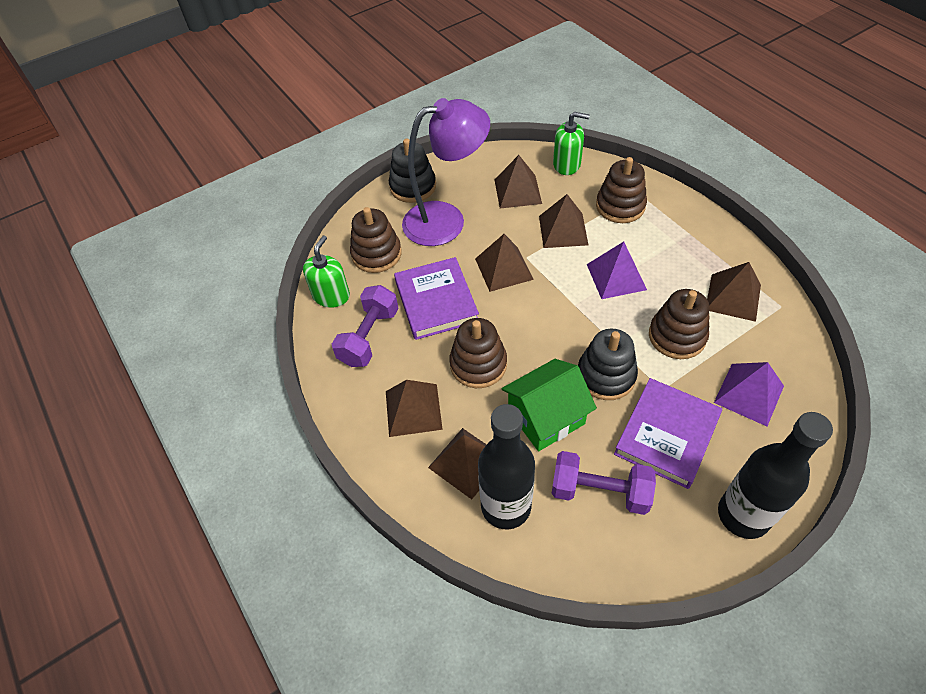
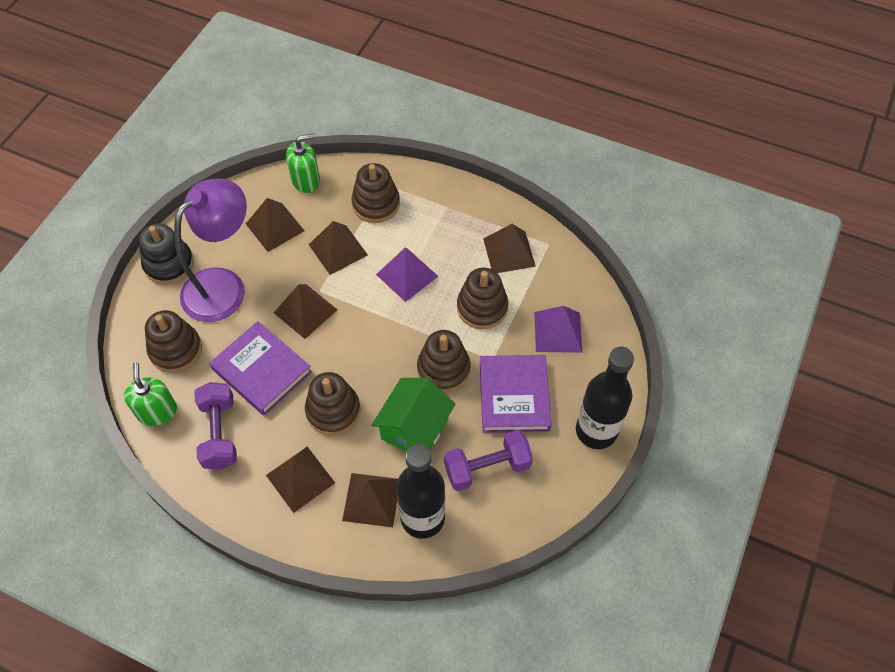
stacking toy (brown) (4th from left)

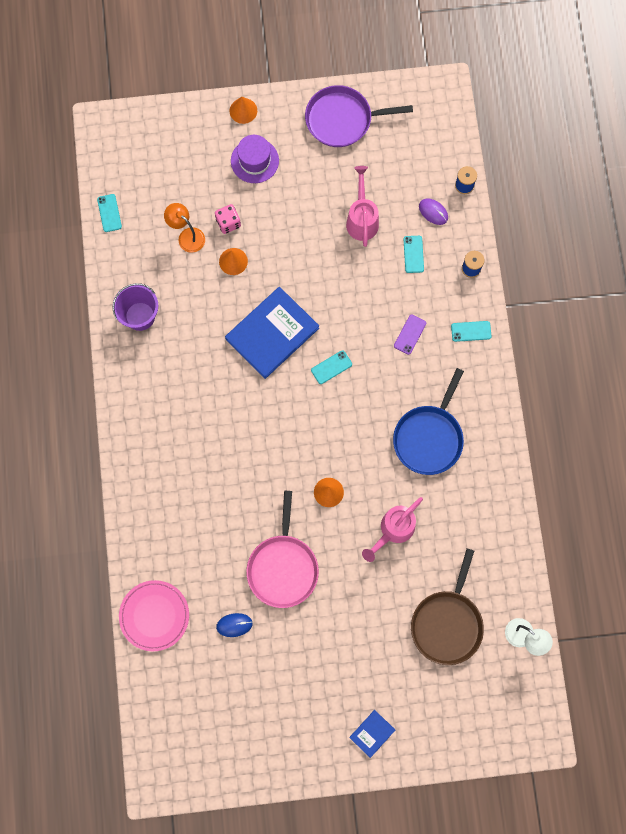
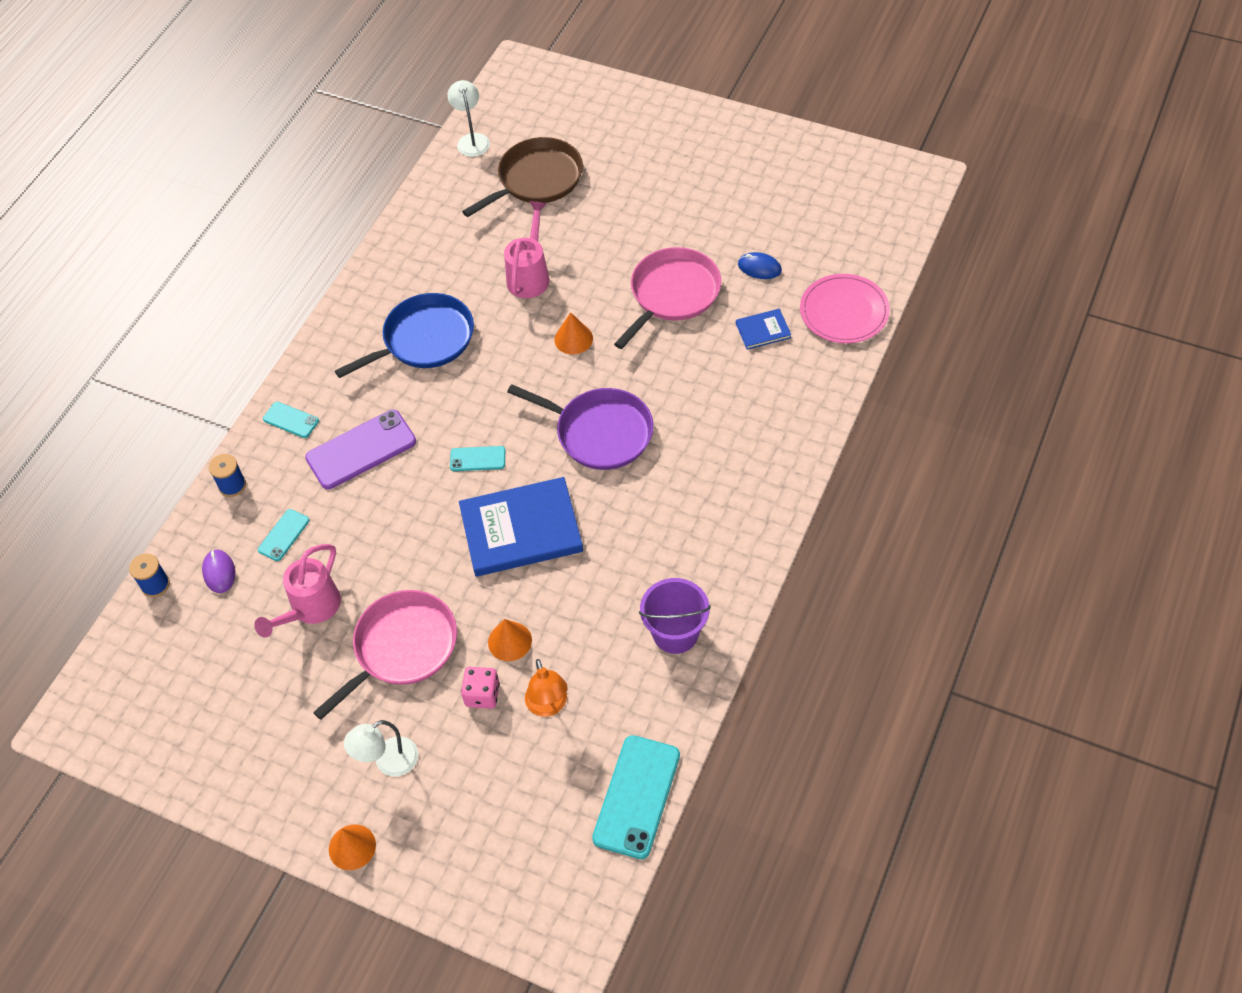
pan (purple); lamp (white) (1st from left); phone (turquoise) (4th from left); phone (purple); watering can (pink) (2nd from left); book (blue) (2nd from left); pan (pink) (1st from left)

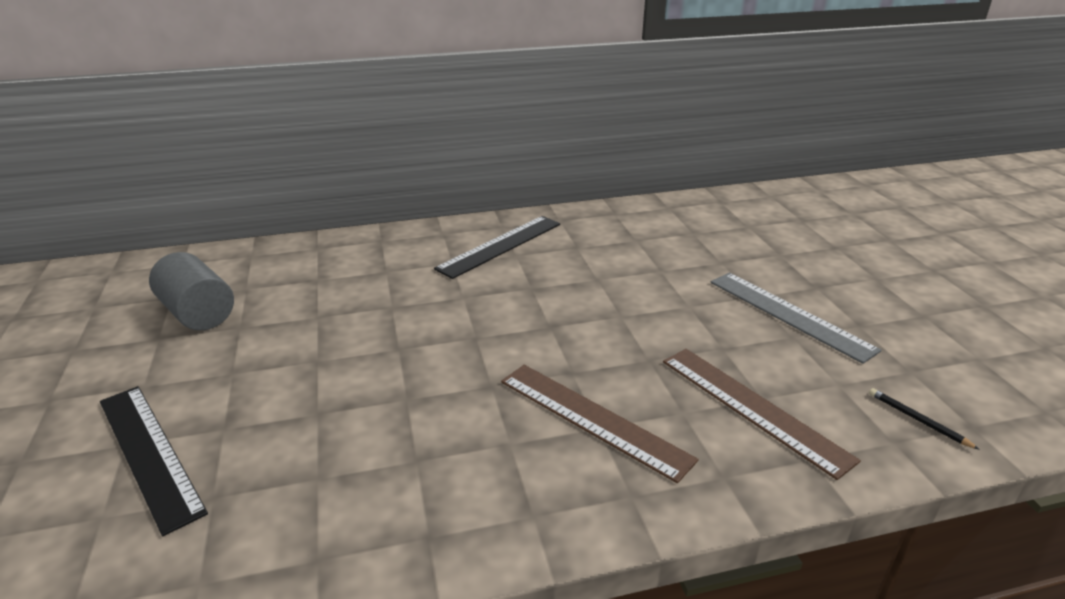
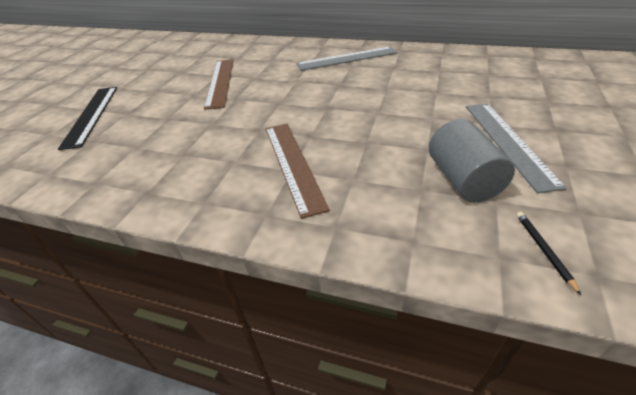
ruler (grey) (1st from left); cylinder (grey); ruler (brown) (1st from left)

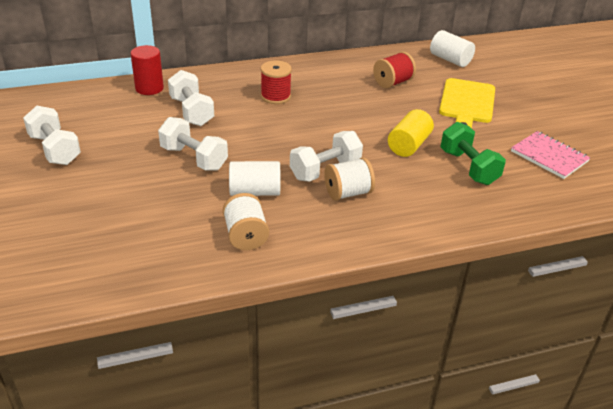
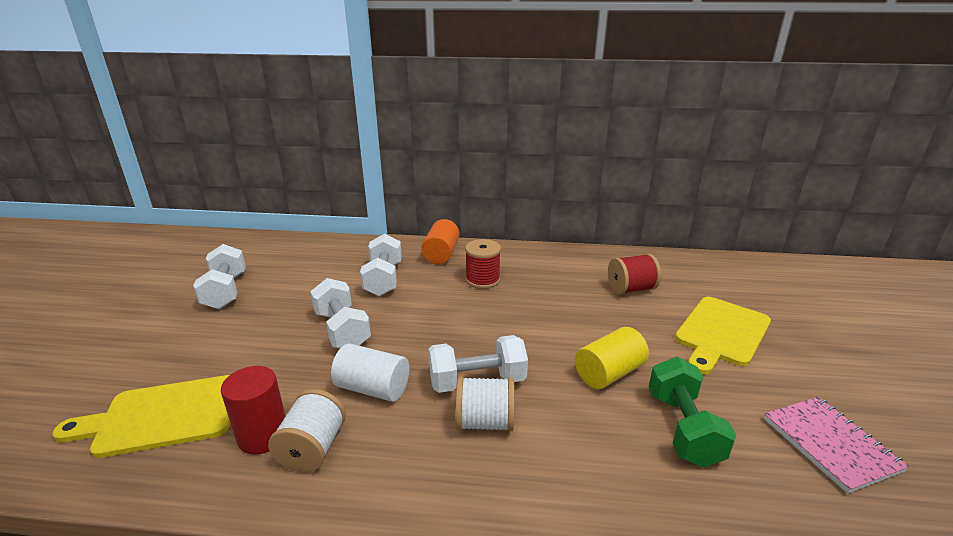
cylinder (white) (2nd from left in the first image); cylinder (red); cylinder (orange); cutting board (yellow) (1st from left)

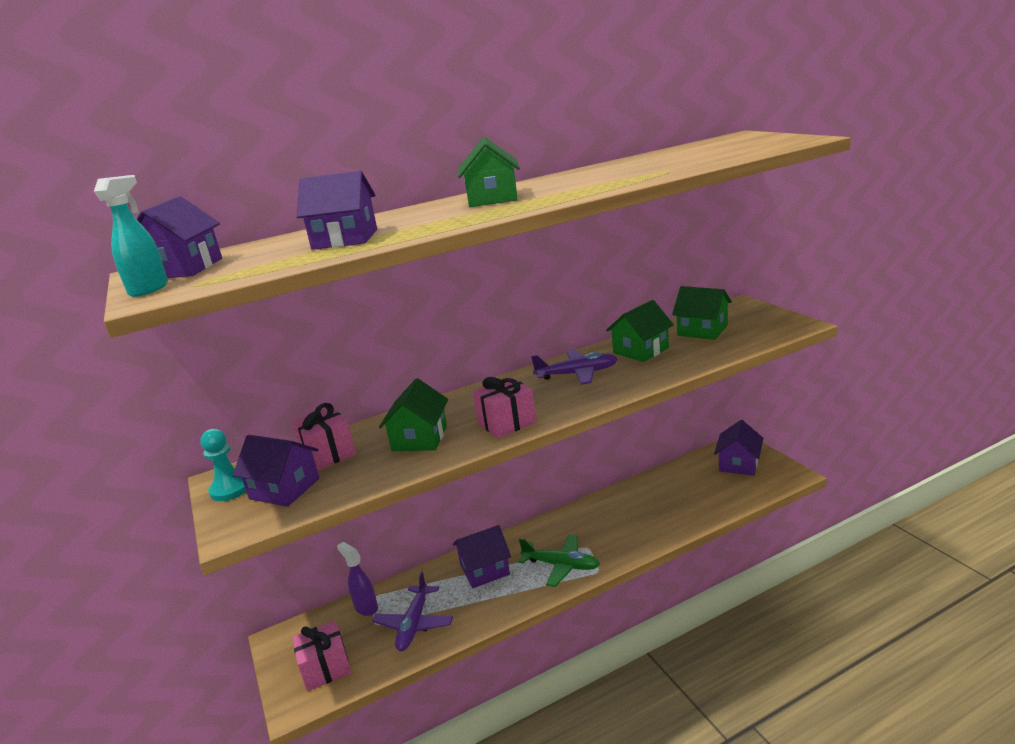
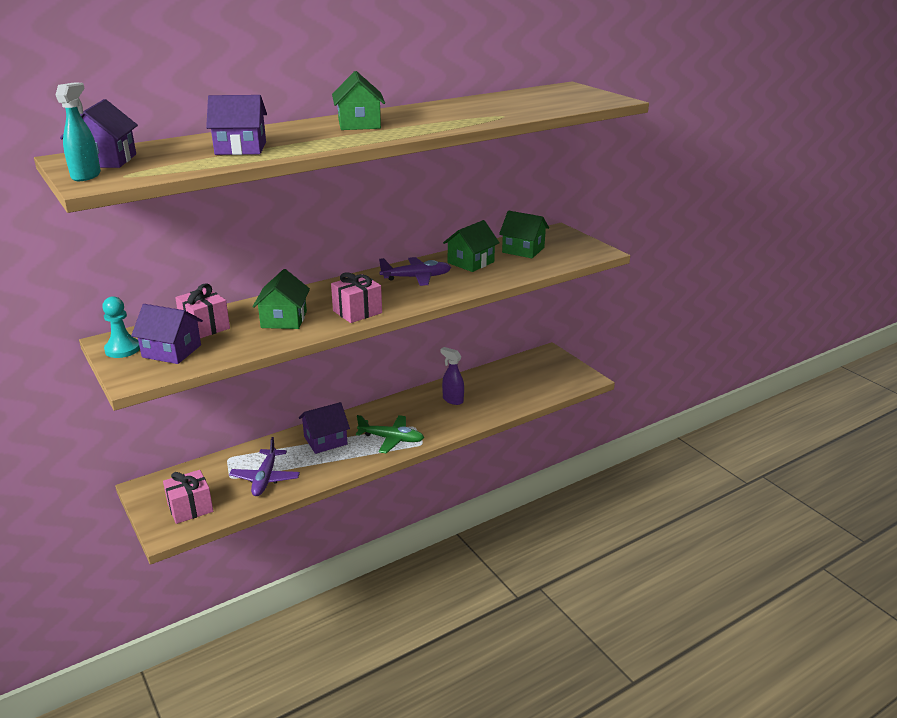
house (purple) (5th from left in the first image); spray bottle (purple)

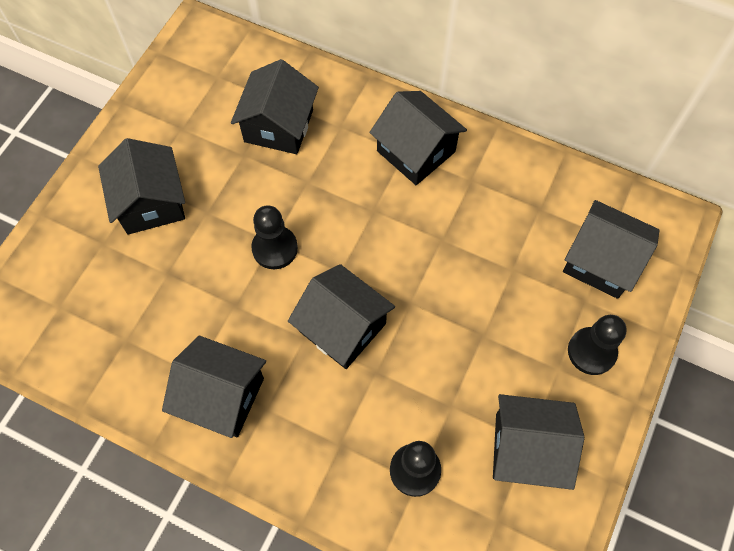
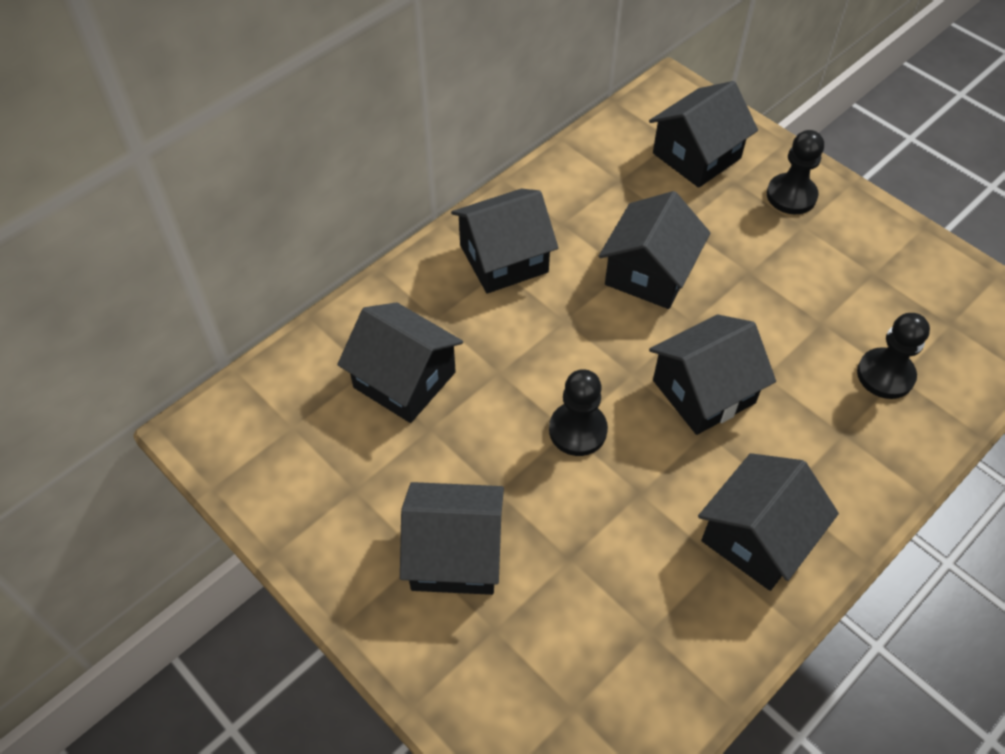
house (black) (4th from left)

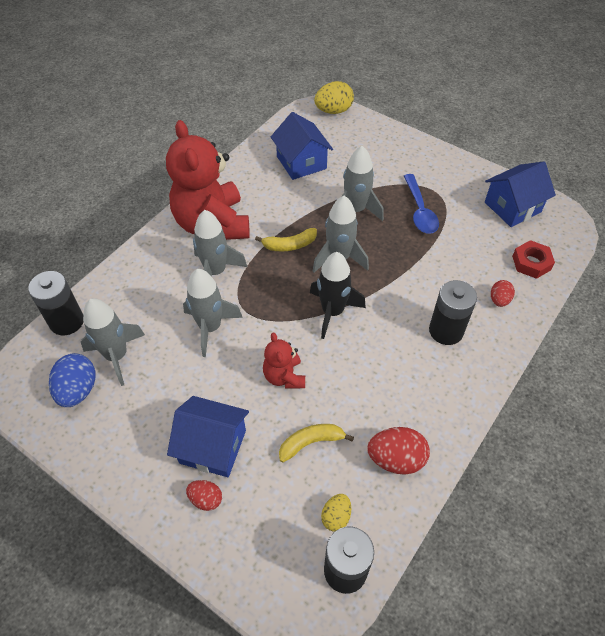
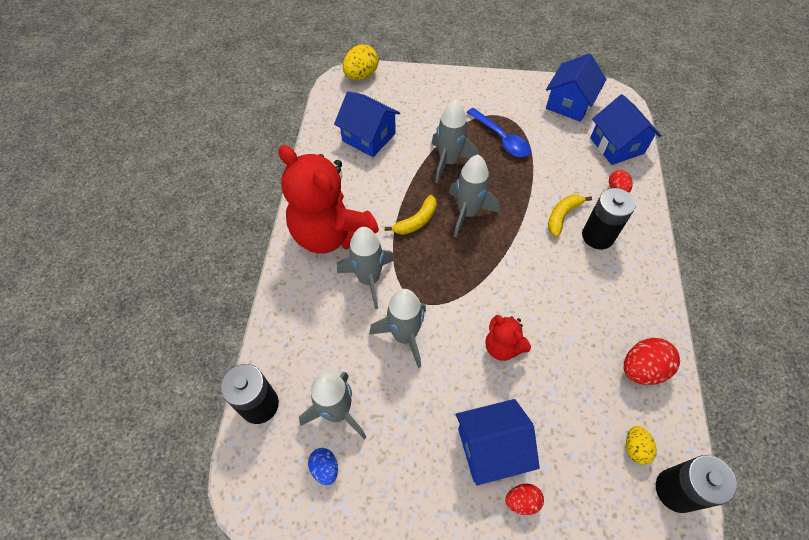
house (blue) (4th from left); rocket (black); egg (blue); banana (yellow) (2nd from left)

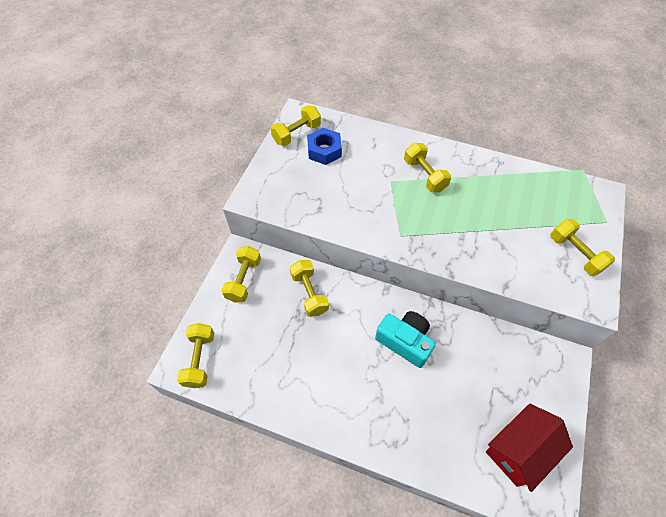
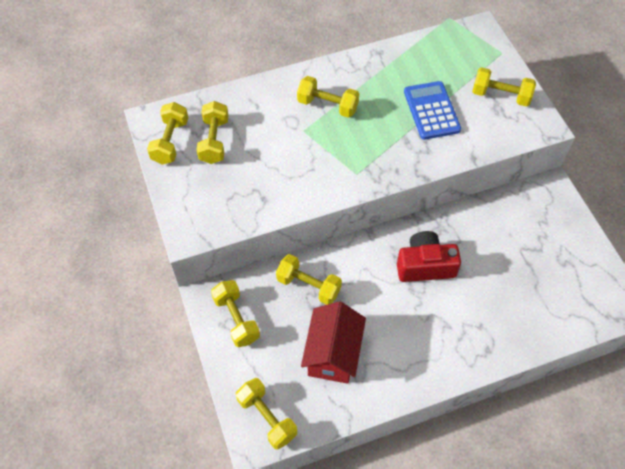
dumbbell (yellow) (2nd from left); camera (red); house (red); calculator (blue)

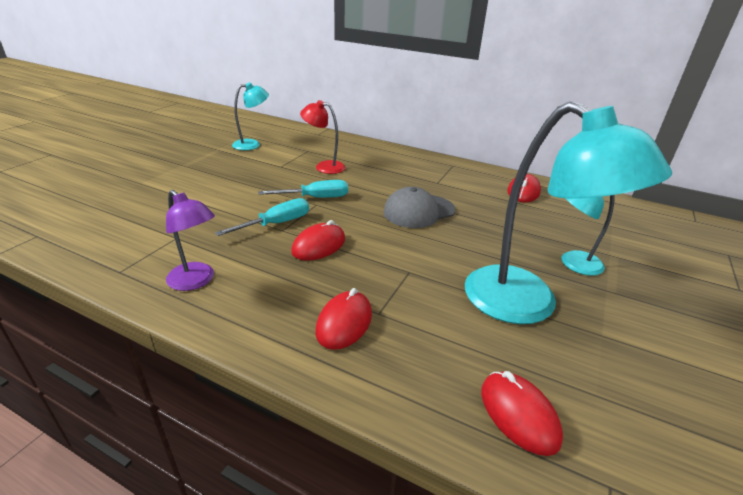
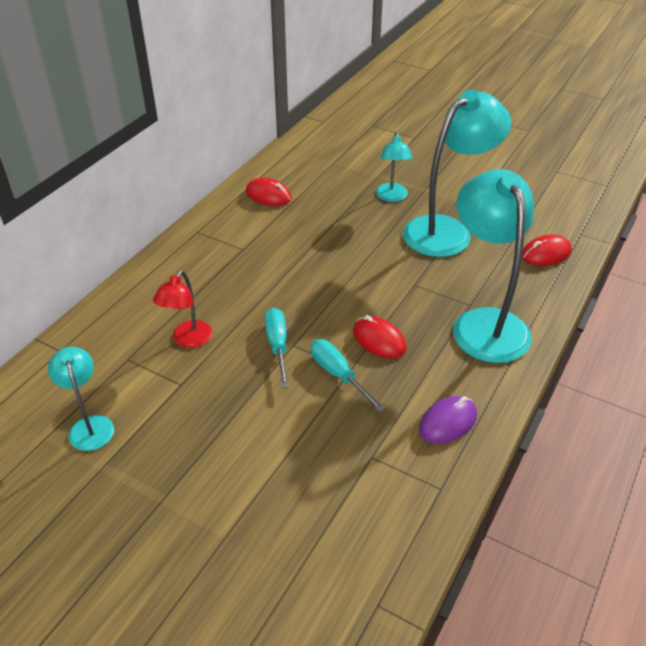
cap (grey); mouse (purple); lamp (turquoise) (4th from left)

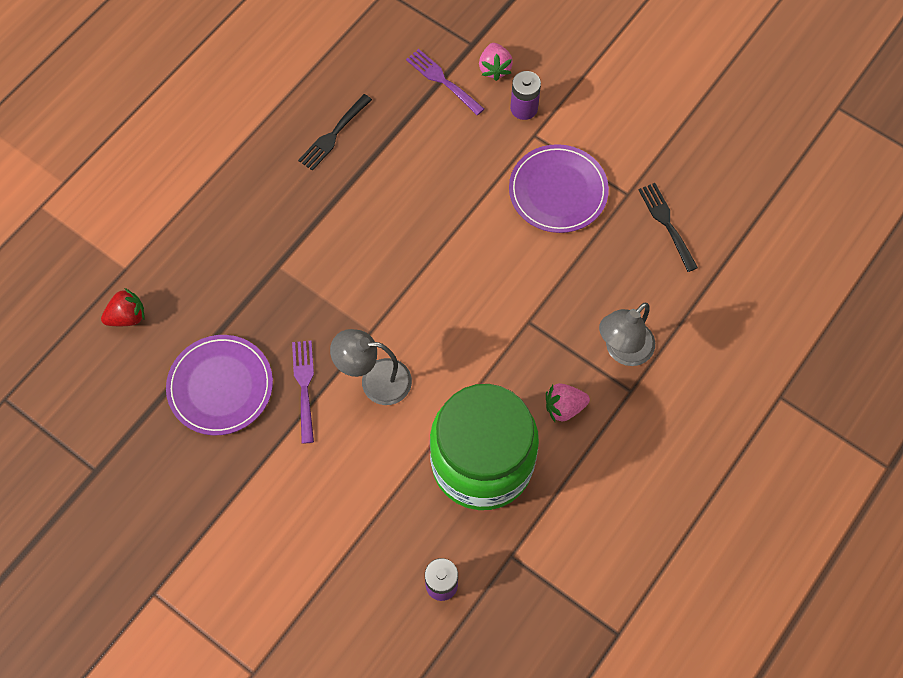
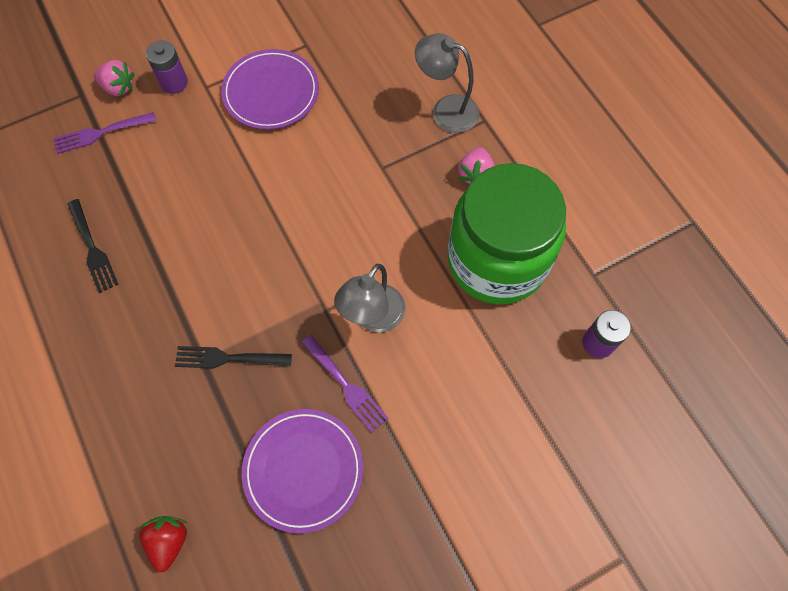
fork (black) (2nd from left); lamp (grey) (2nd from left); fork (purple) (2nd from left)

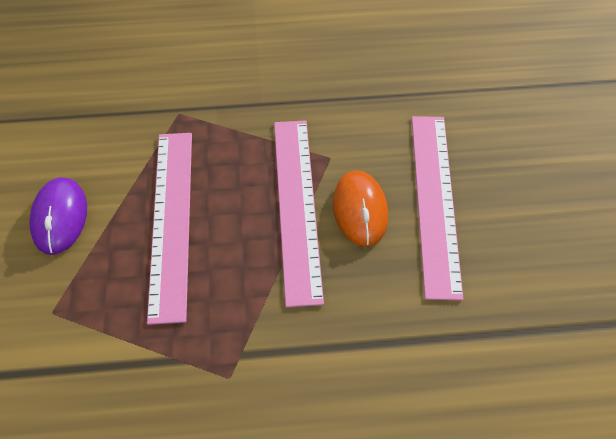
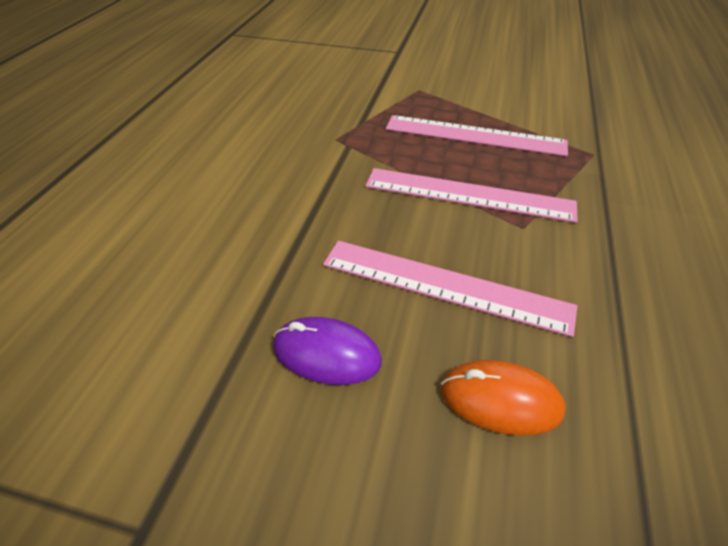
mouse (orange); mouse (purple)

